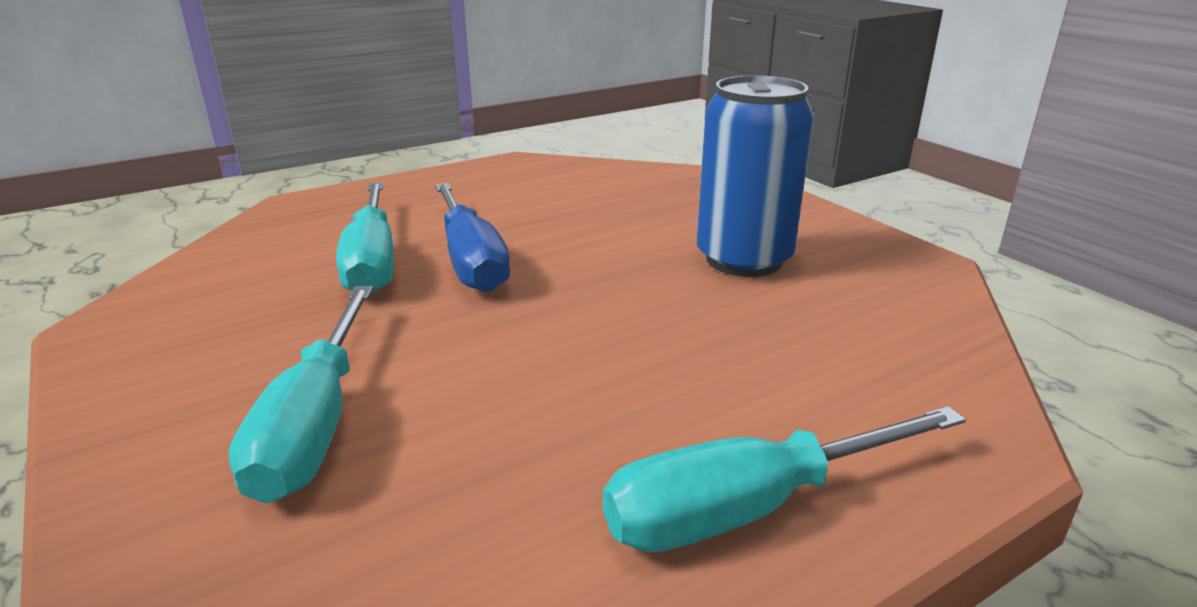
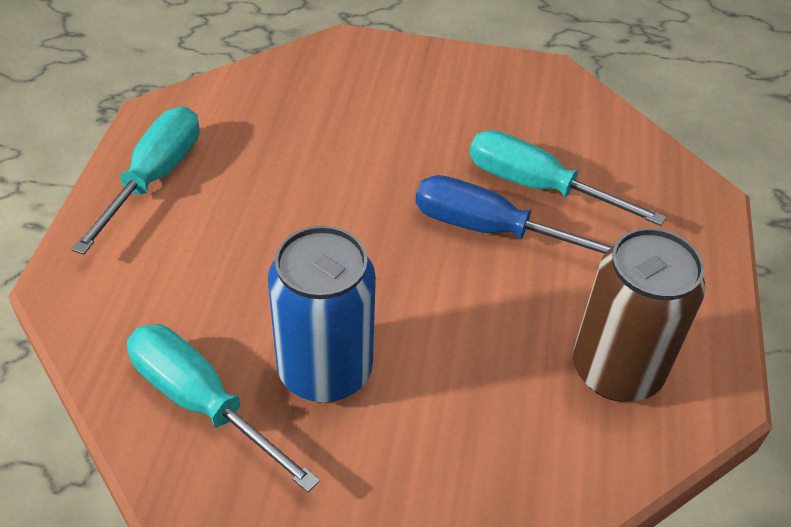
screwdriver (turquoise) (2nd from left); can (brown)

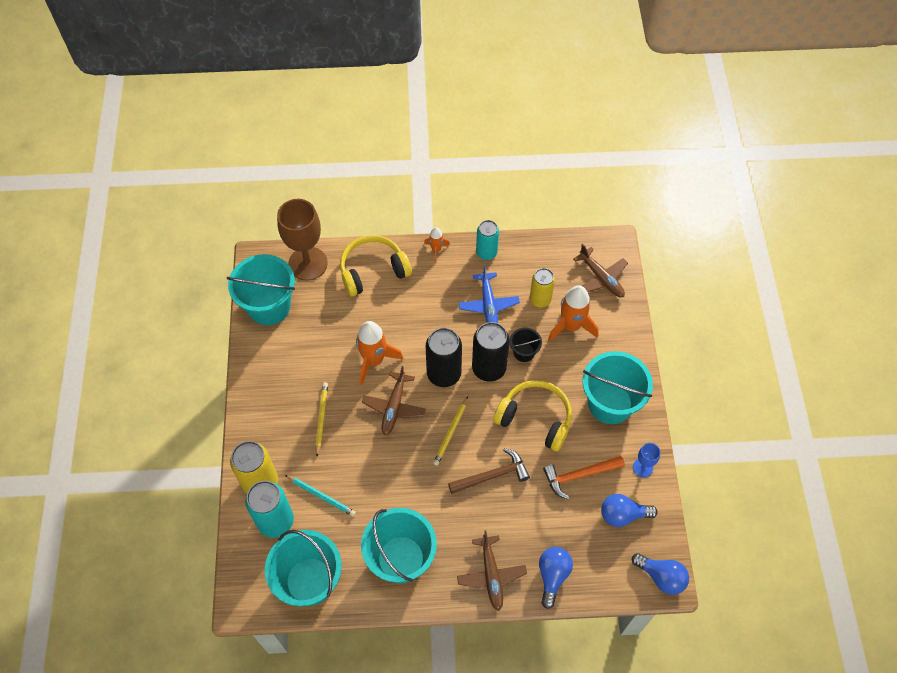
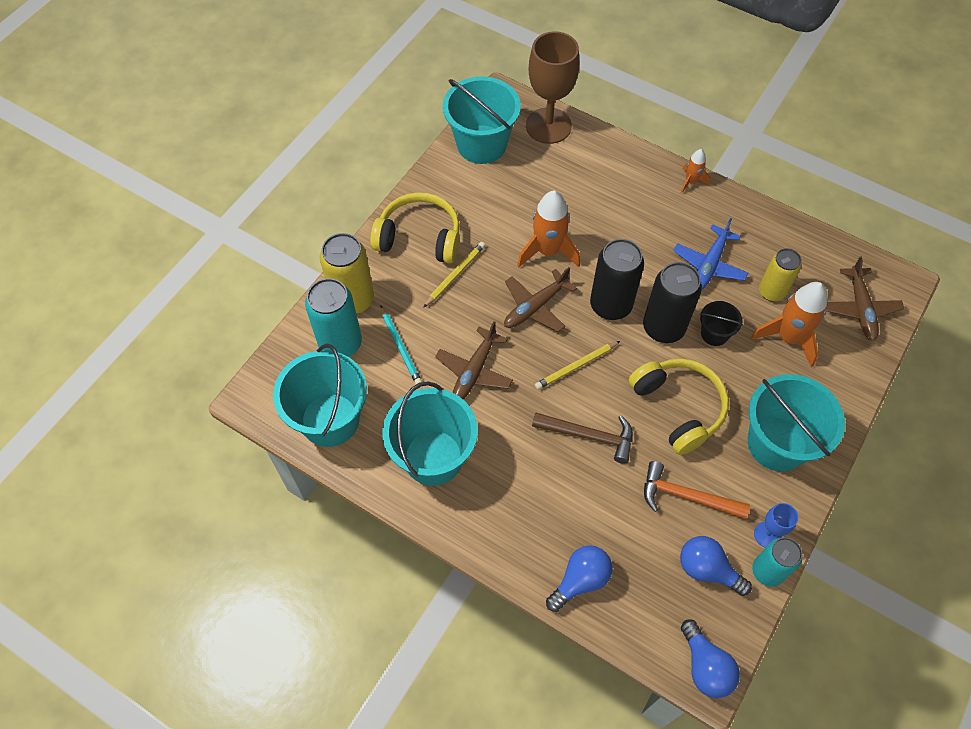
can (turquoise) (2nd from left); headphones (yellow) (1st from left); plane (brown) (1st from left)

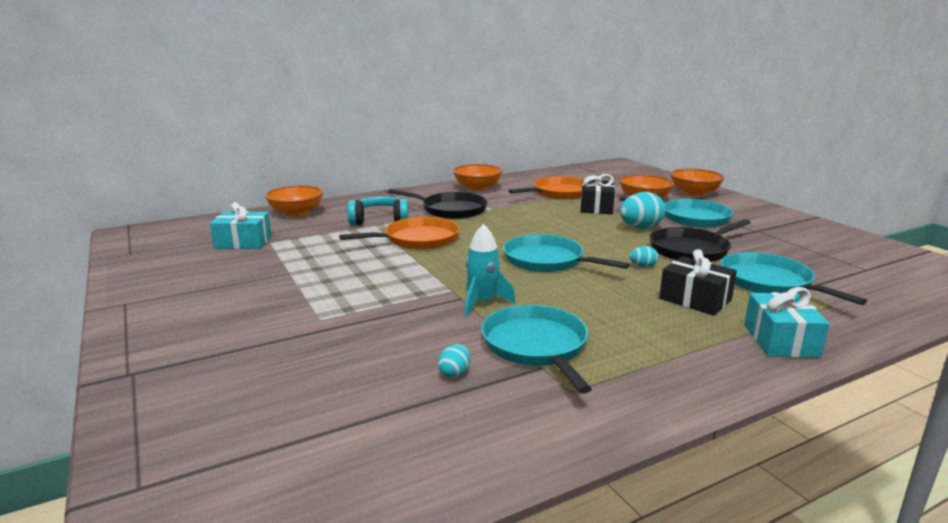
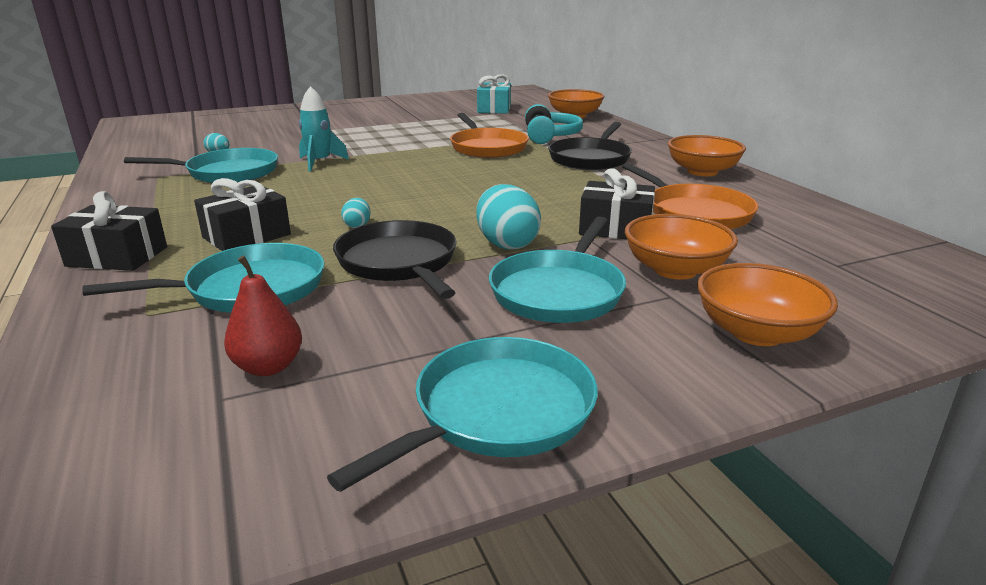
pan (turquoise) (3rd from left); gift (black) (1st from left); pear (red)

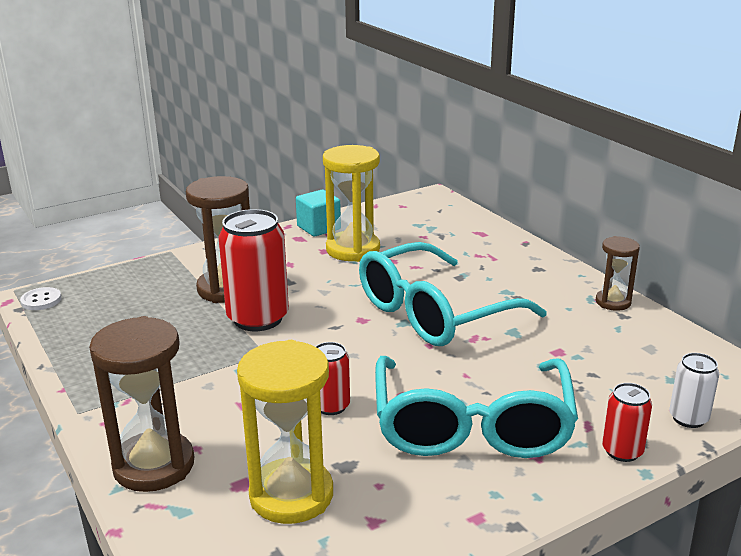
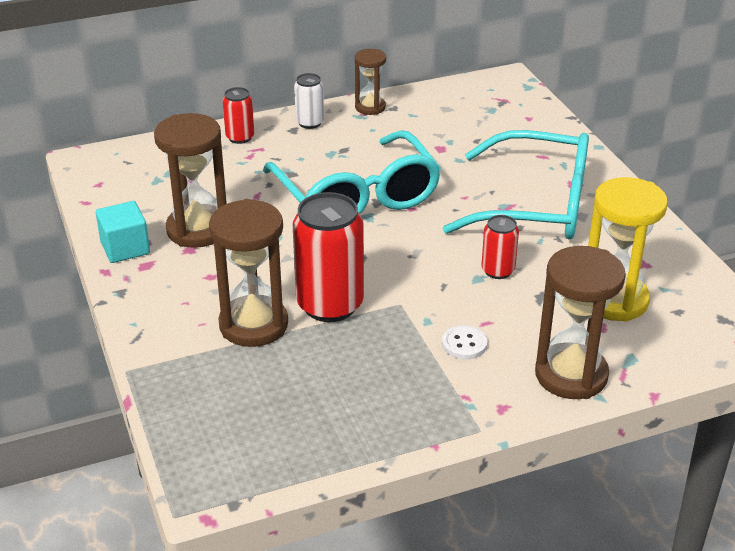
hourglass (brown) (1st from left); button (white); can (white); can (red) (1st from left)

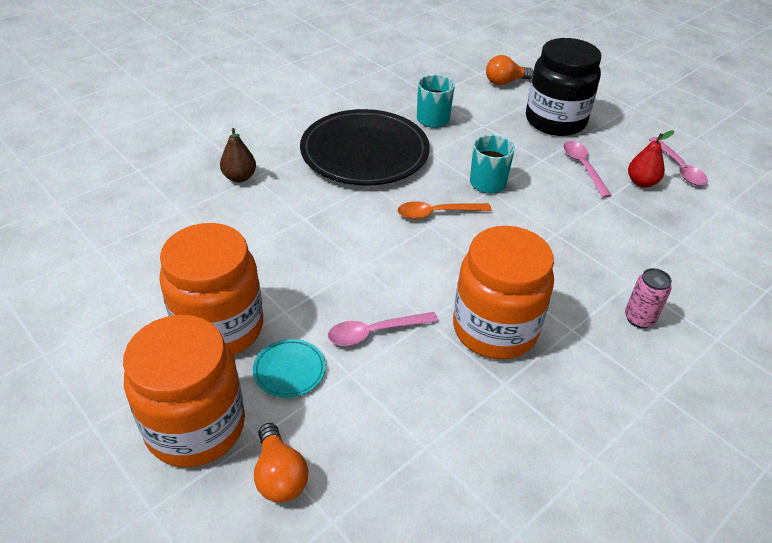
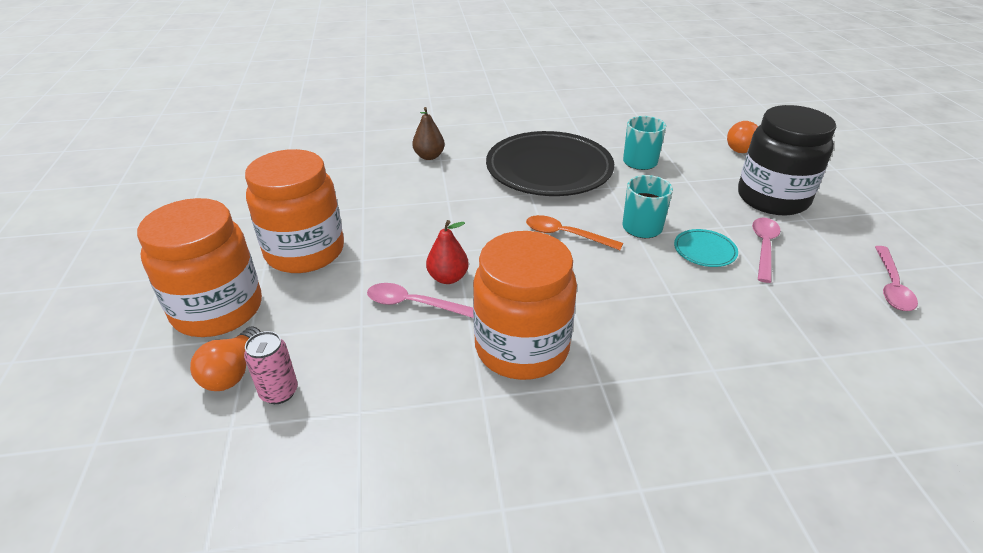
pear (red); can (pink); plate (turquoise)

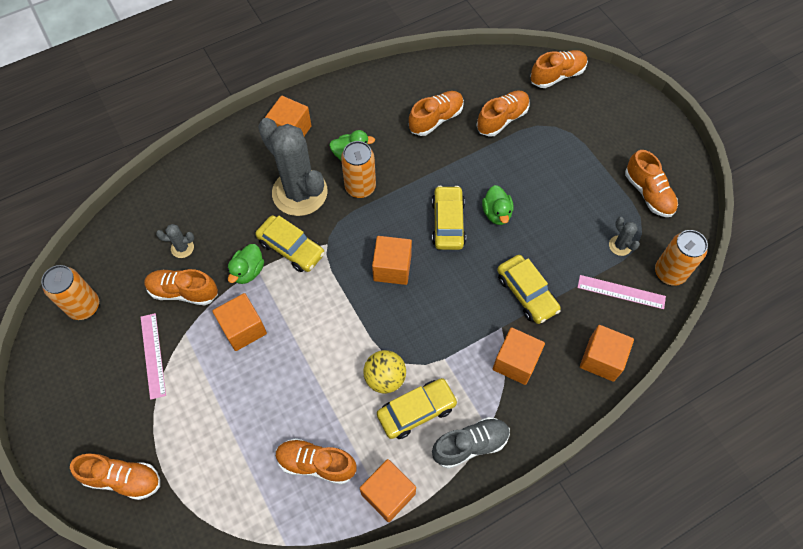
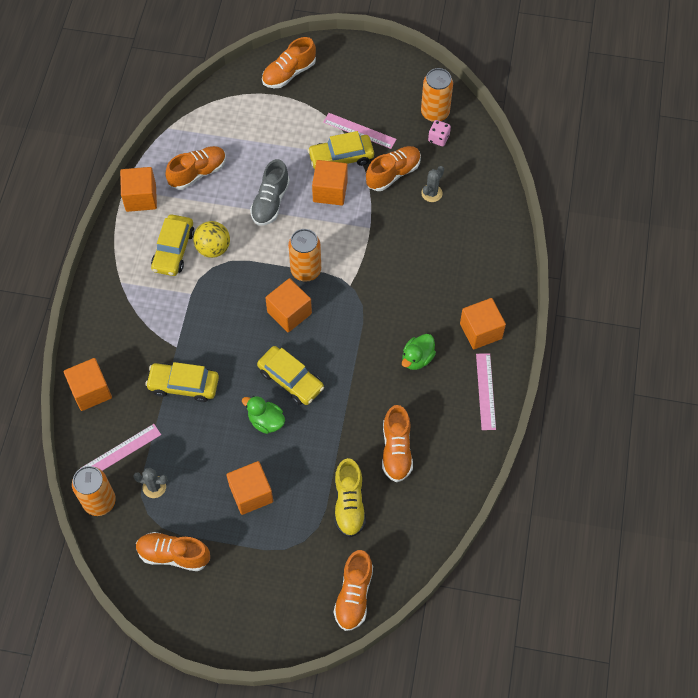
shoe (yellow); cactus (grey) (2nd from left in the first image); can (orange) (2nd from left); car (yellow) (4th from left); duck (green) (1st from left in the first image); cube (orange) (3rd from left); shoe (grey); dice (pink); ruler (pink) (3rd from left)

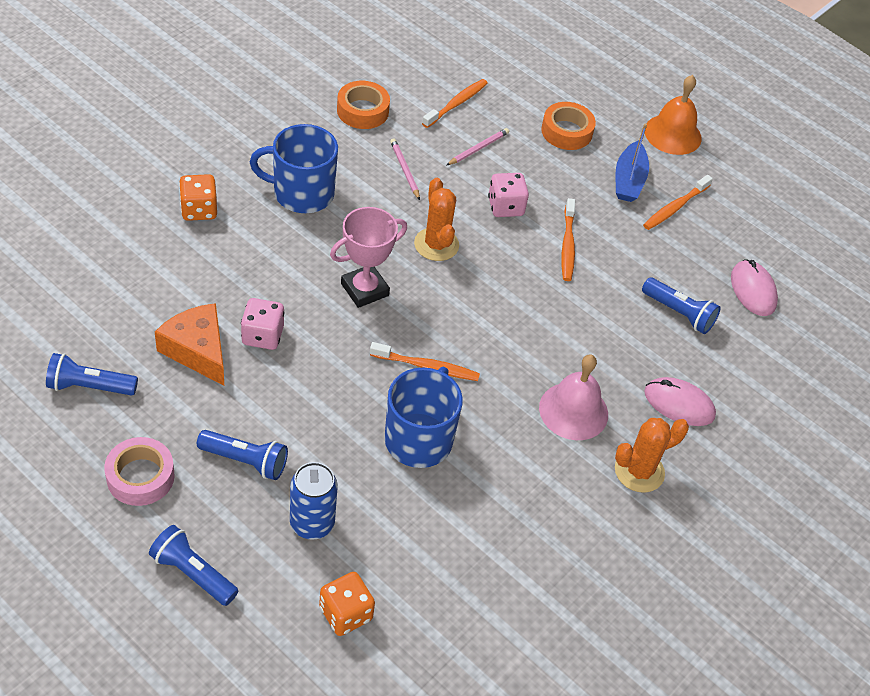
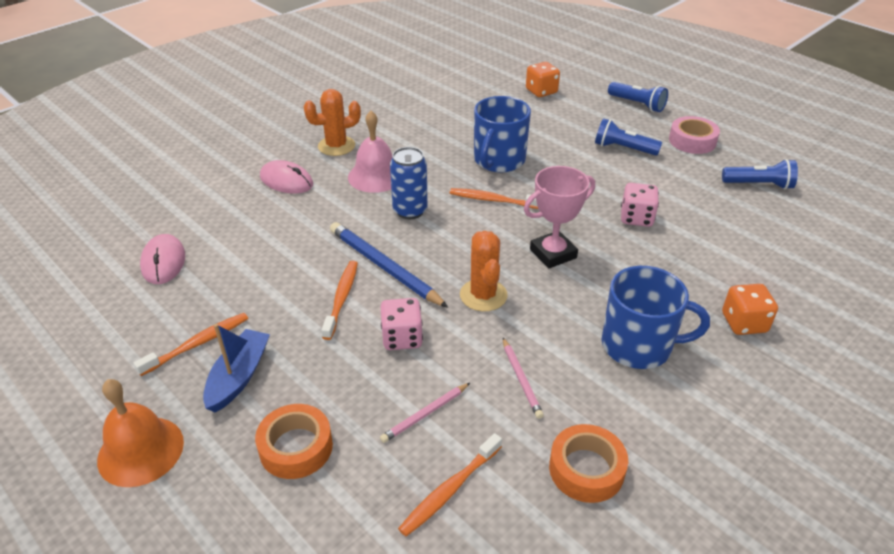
flashlight (blue) (4th from left in the first image); cheese (orange); can (blue); pencil (blue)

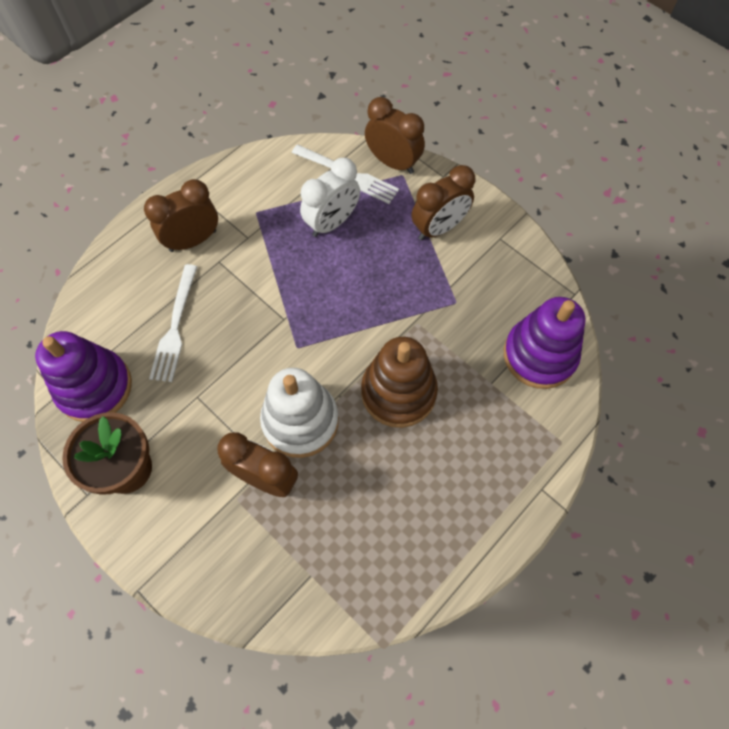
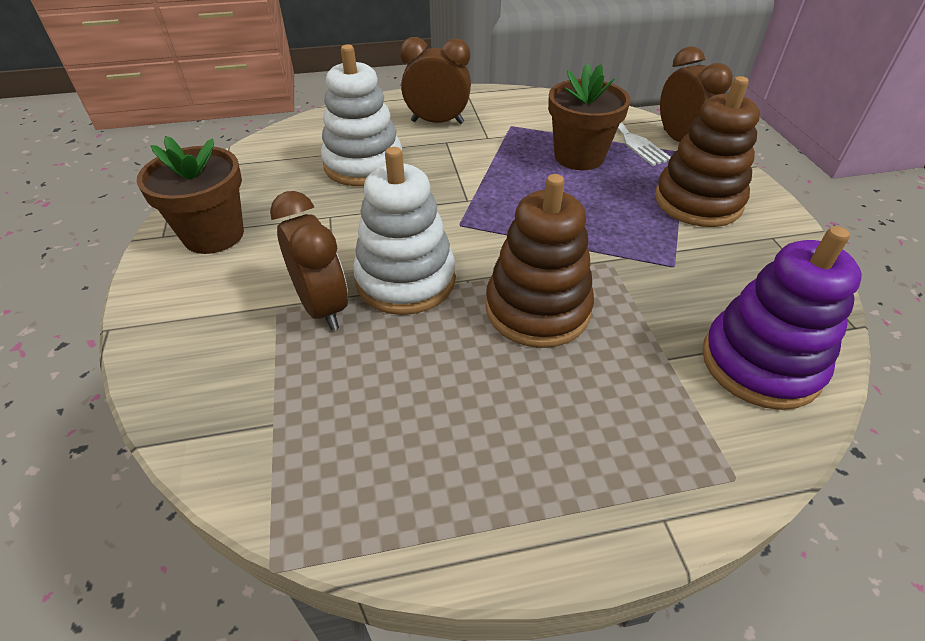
flower pot (brown) (2nd from left); stacking toy (brown) (2nd from left); stacking toy (white) (1st from left); stacking toy (purple) (1st from left in the first image)

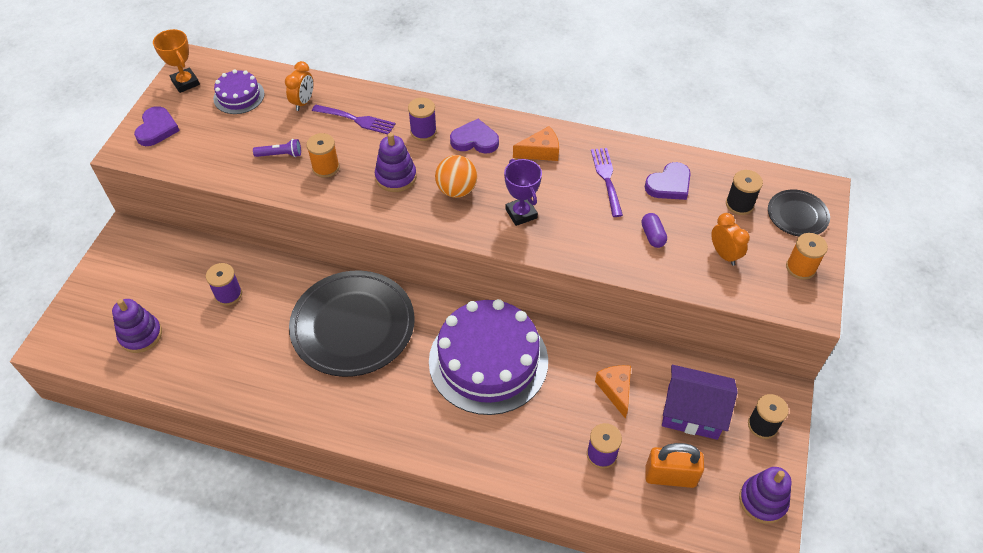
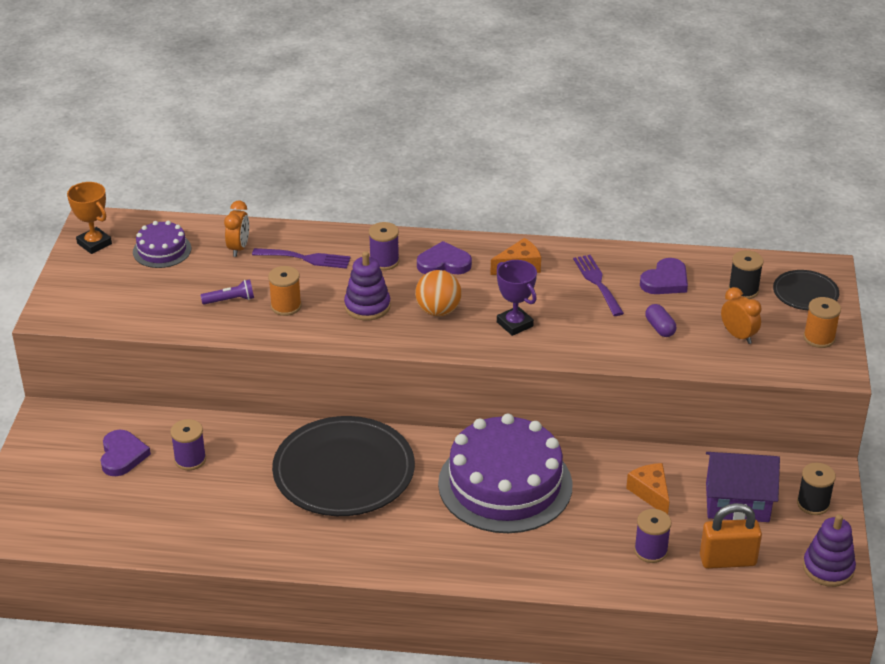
heart (purple) (1st from left); stacking toy (purple) (1st from left in the first image)

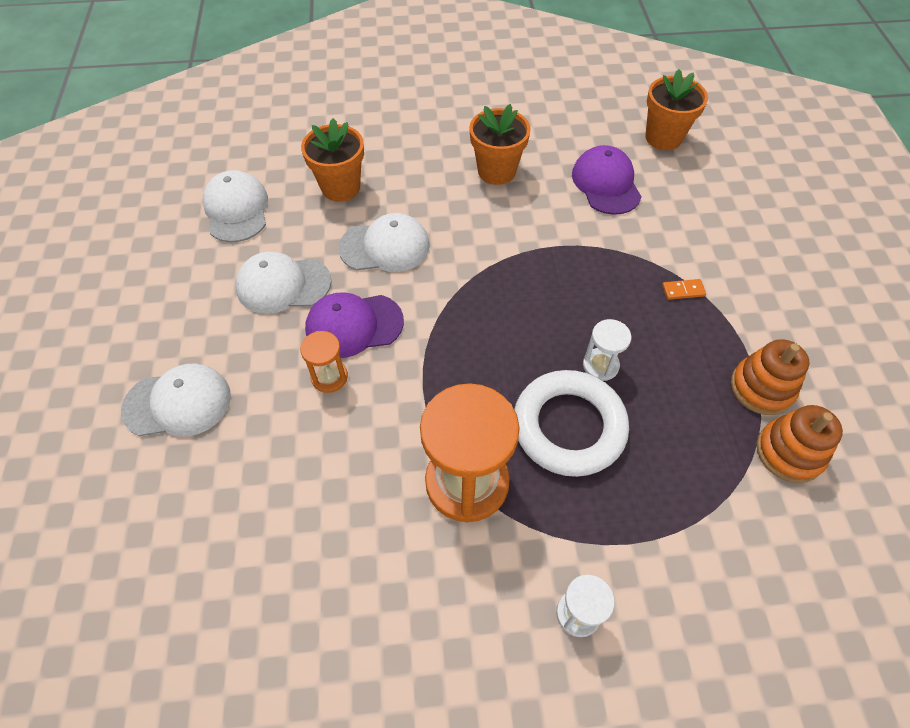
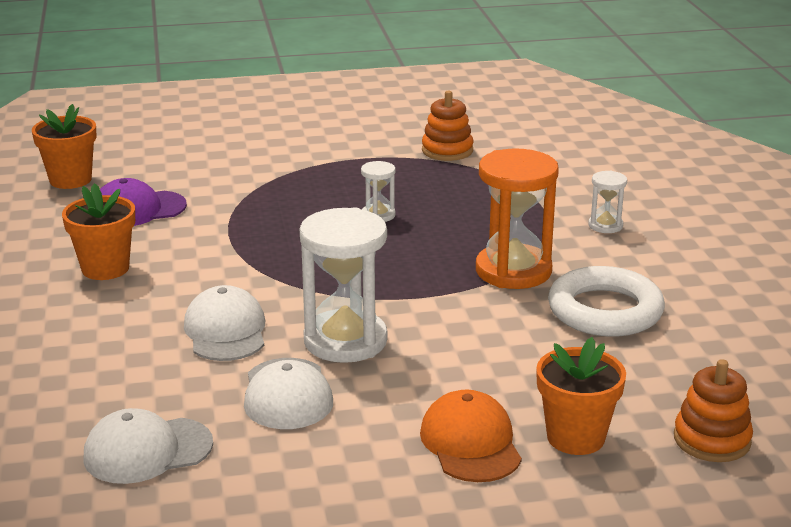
flower pot (orange) (3rd from left); domino (orange); hourglass (white) (1st from left); hourglass (orange) (1st from left in the first image); stacking toy (orange) (2nd from left); cap (orange); ring (white)

